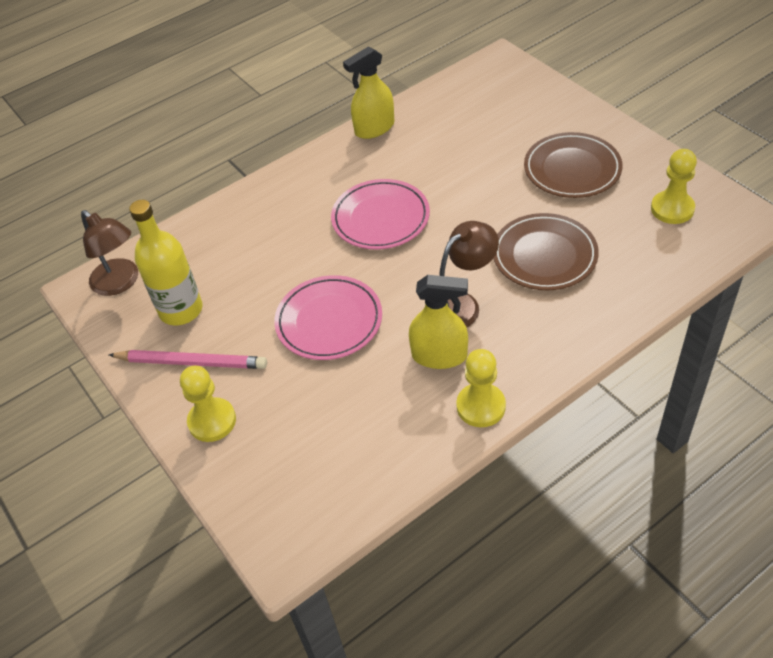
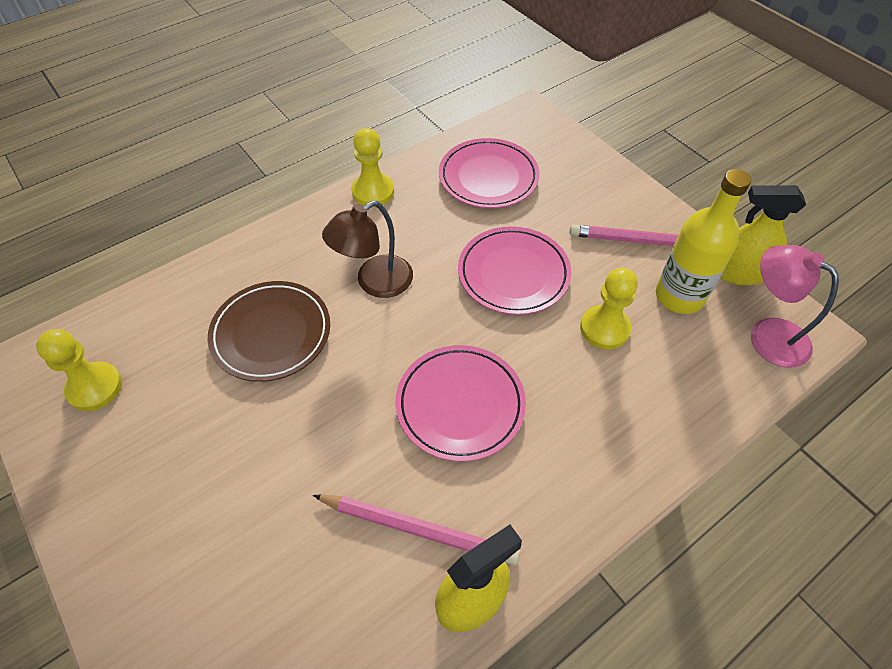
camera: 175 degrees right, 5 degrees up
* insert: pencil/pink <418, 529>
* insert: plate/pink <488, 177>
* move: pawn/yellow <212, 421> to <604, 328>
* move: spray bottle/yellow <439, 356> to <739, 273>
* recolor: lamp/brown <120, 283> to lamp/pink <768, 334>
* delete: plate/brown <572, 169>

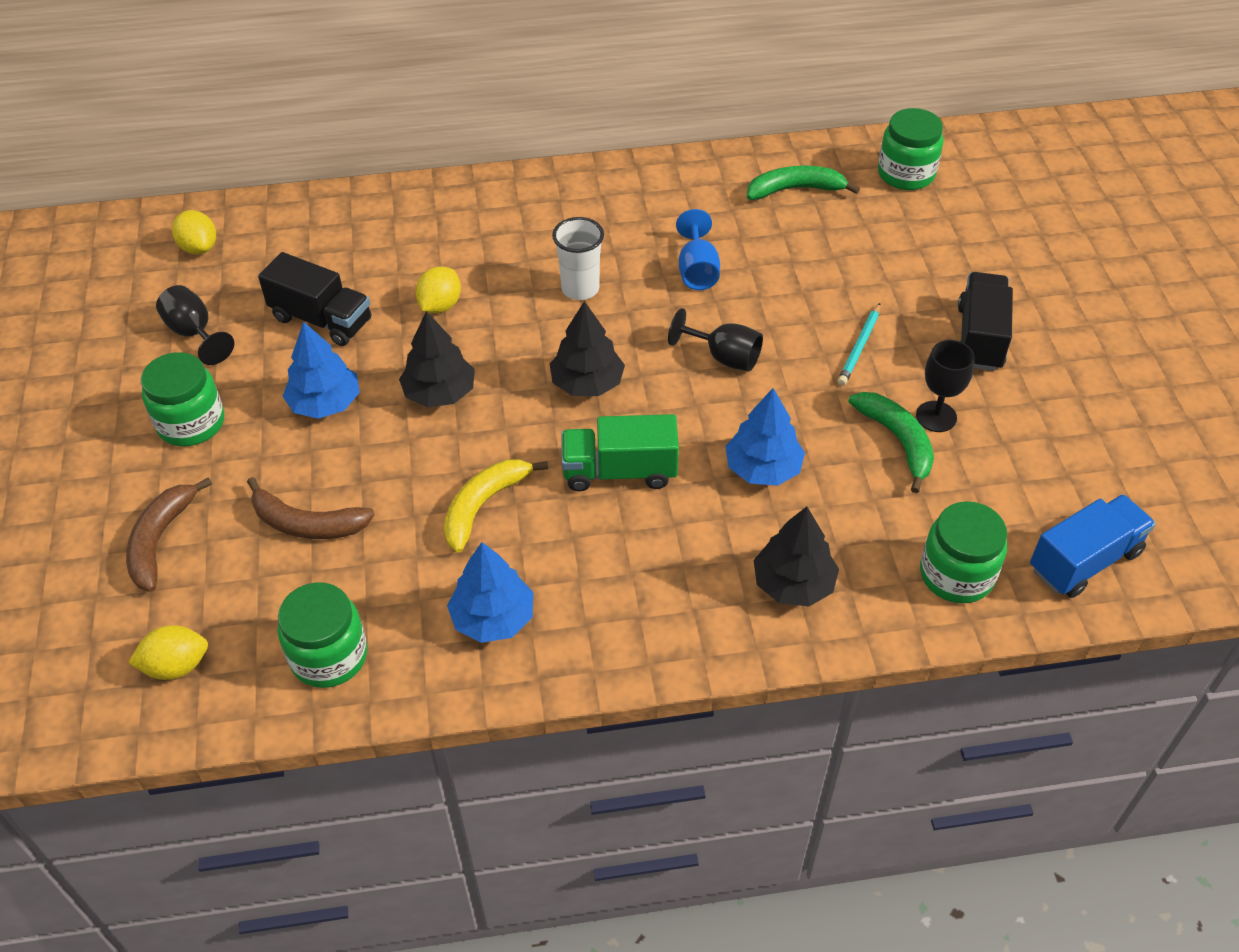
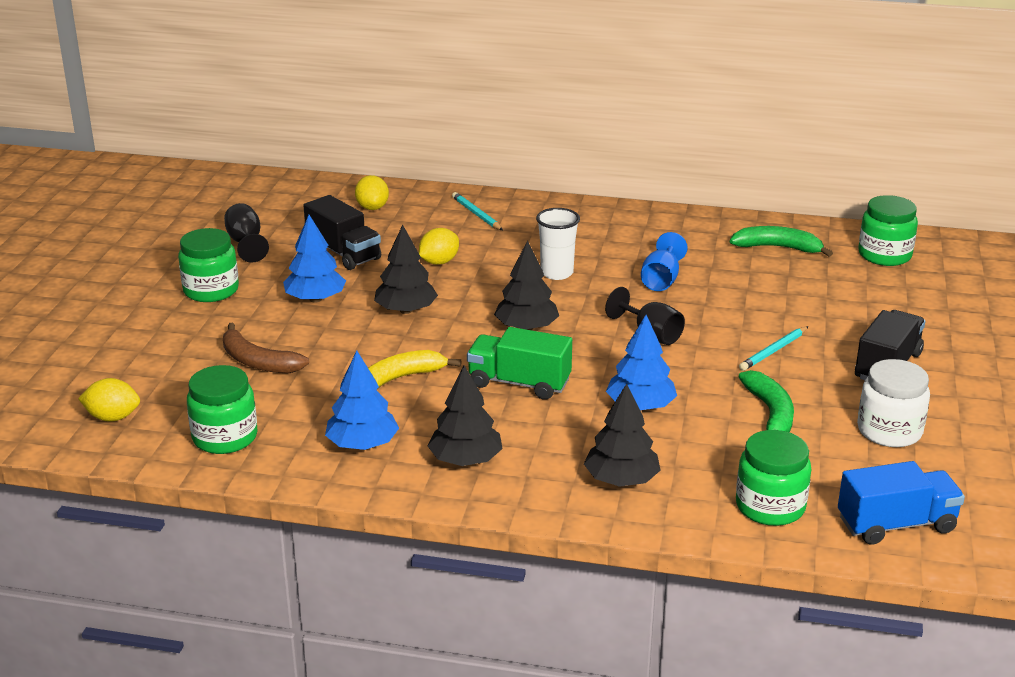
camera: 20 degrees right, 20 degrees down
* move: lemon/yellow <199, 248> to <372, 207>
* insert: tree/black <465, 460>
* insert: pencil/turquoise <476, 214>
* insert: jar/white <889, 431>
* delete: banana/brown <160, 540>
* delete: goblet/black <936, 416>

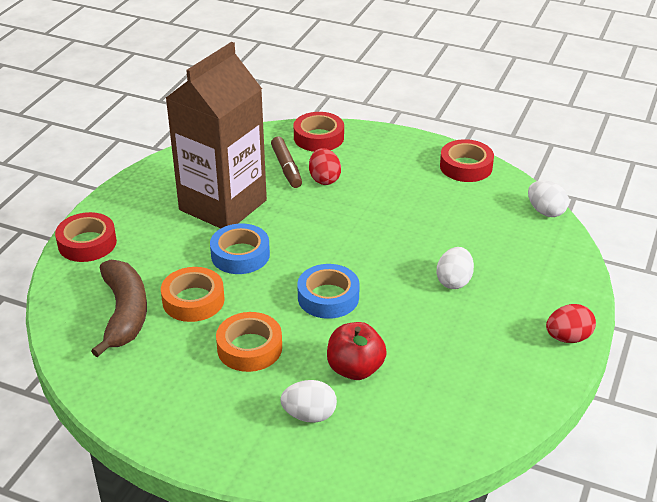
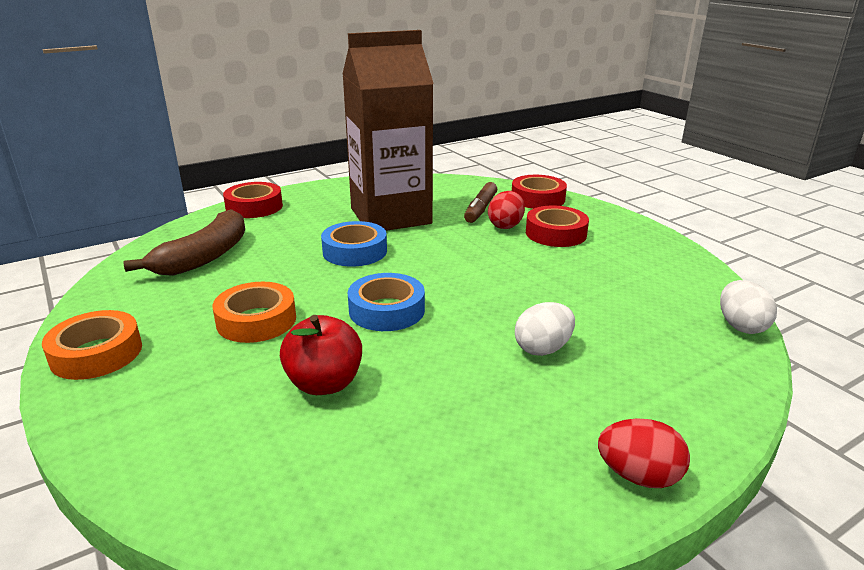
camera: 35 degrees right, 10 degrees down
* move: tape/orange <193, 300> to <96, 353>
* move: tape/red <466, 166> to <555, 233>
* delete: egg/white <309, 415>

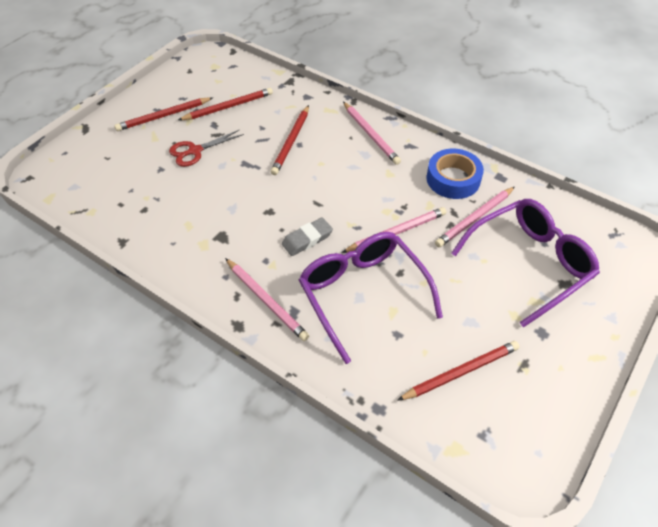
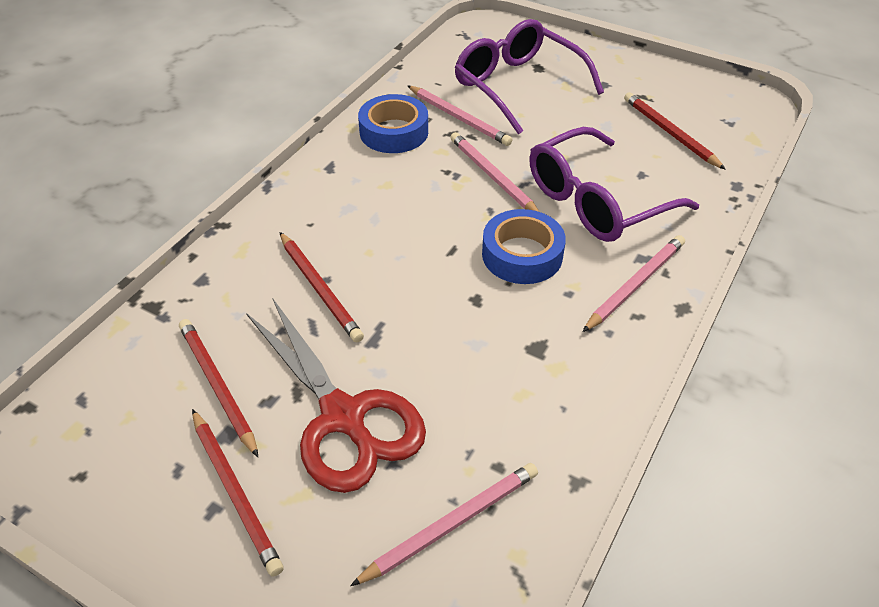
camera: 95 degrees left, 5 degrees down
* resize: scissors/red <195, 151> = <343, 417> x1.84
* rotate: pencil/red <291, 142> = <320, 288> 45 degrees clockwise
* move: pencil/pink <371, 134> to <451, 524>
* replace: eraser/grey <307, 239> to tape/blue <522, 255>

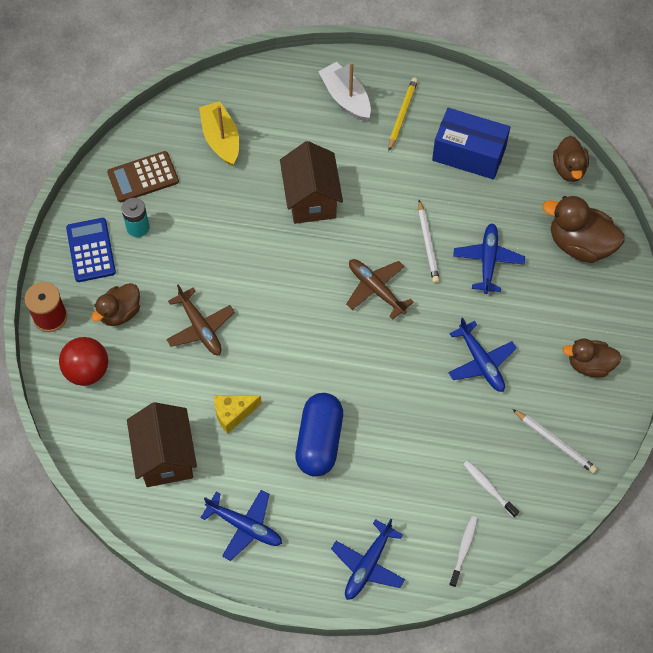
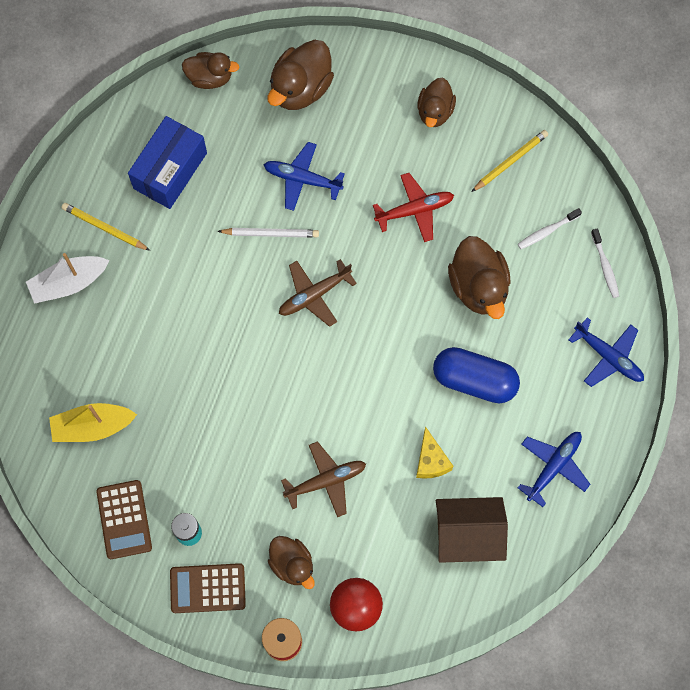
camera: 80 degrees left, 10 degrees up
* recolor: calculator/blue <91, 250> to calculator/brown <207, 588>
* recolor: plane/blue <480, 362> to plane/red <414, 210>
* insert: duck/brown <478, 287>
* recolor: pencil/white <555, 443> to pencil/yellow <510, 161>
* rotate: toothbrush/white <463, 550> = <605, 267> 135 degrees counterclockwise
* delete: house/brown <311, 199>

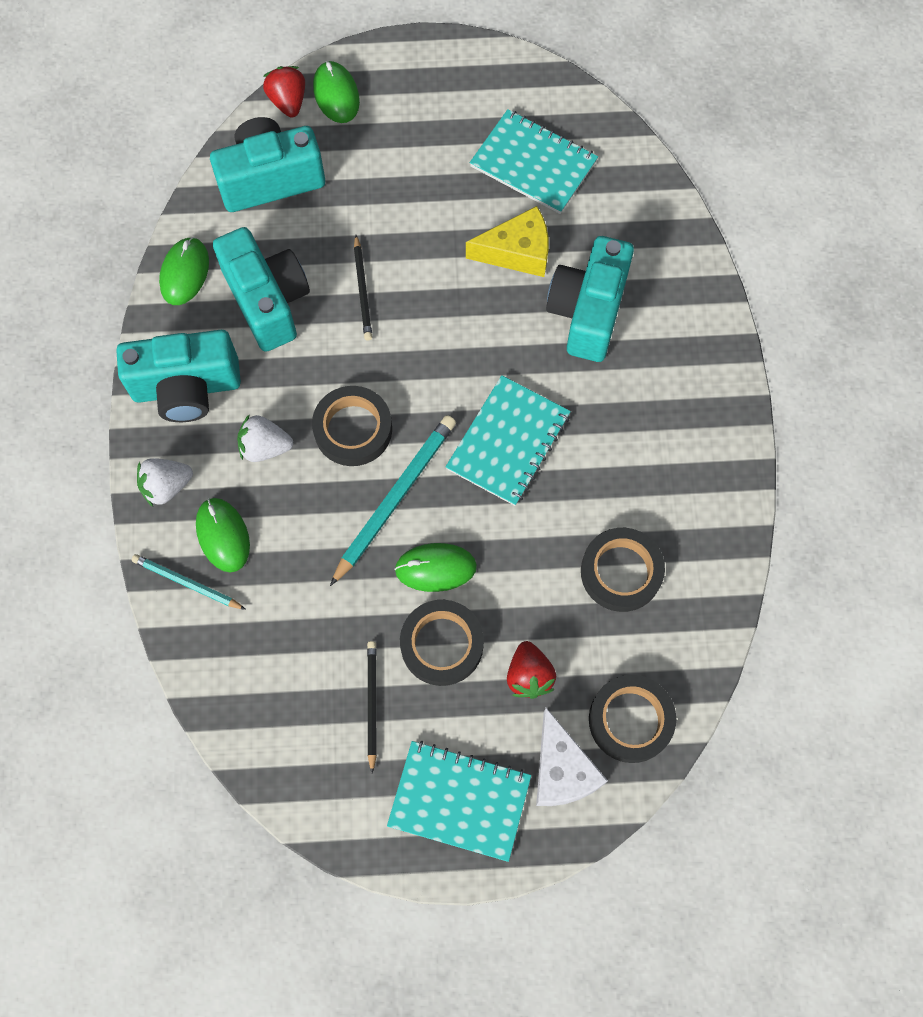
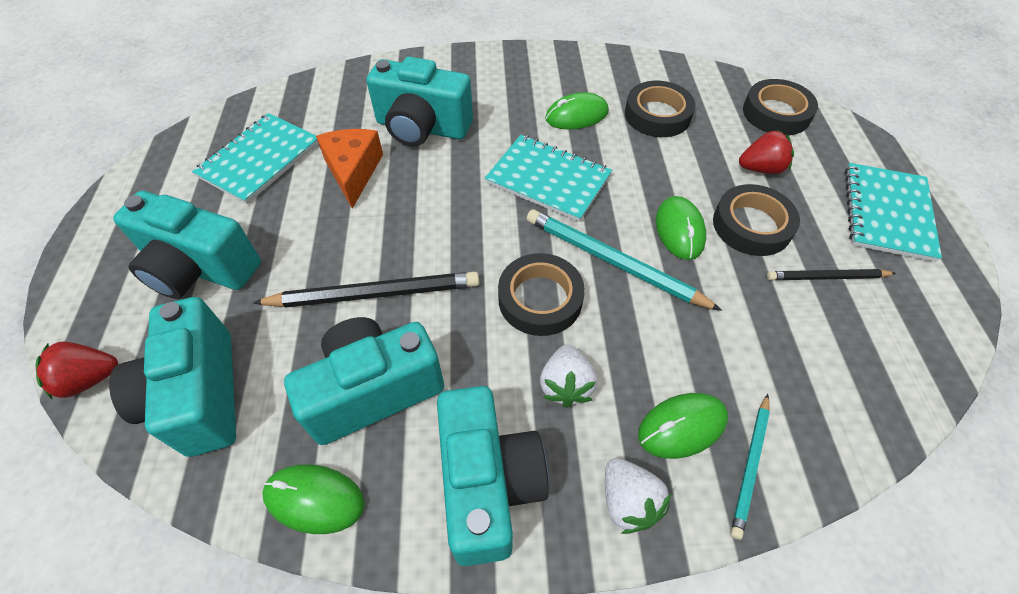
camera: 90 degrees left, 15 degrees down
* insert: camera/turquoise <200, 269>
* resize: pencil/black <363, 290> = <374, 293> x1.69
* recolor: cheese/yellow <517, 252> to cheese/orange <353, 171>
* move: mouse/green <336, 94> to <576, 115>
* delete: cheese/white <562, 770>

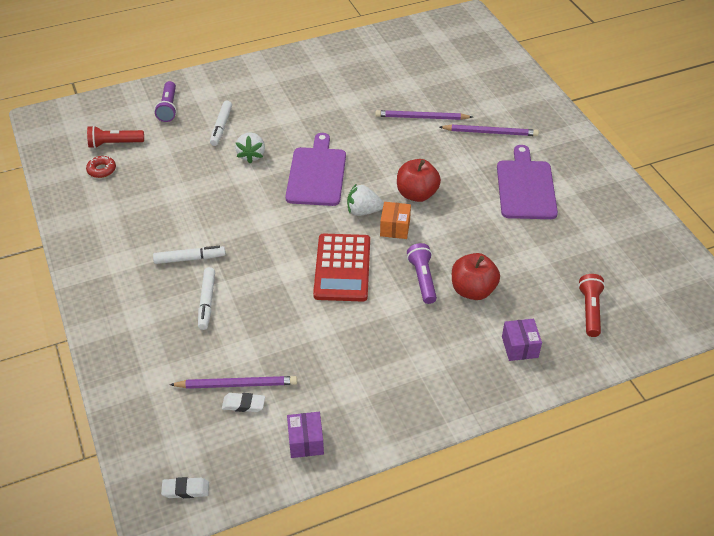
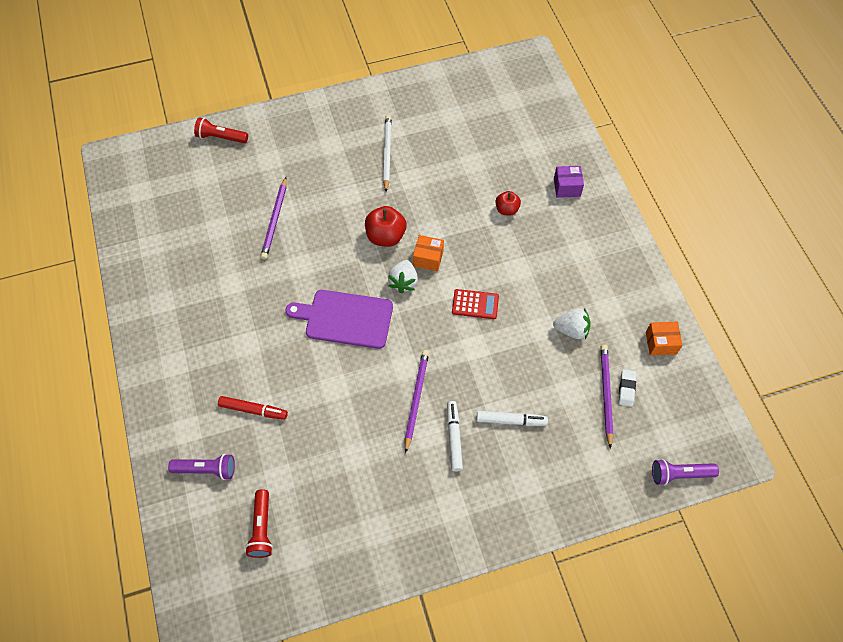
camera: 85 degrees left, 15 degrees up
* move: flashlight/red <590, 310> to <221, 137>
* recolor: marker/white <221, 127> to marker/red <253, 410>
* replace: cutting board/purple <525, 187> to pencil/white <387, 153>
* move: pencil/purple <490, 132> to <416, 399>
* resize: calculator/red <342, 268> = <475, 304> x0.58
* resize: apple/red <473, 290> = <506, 209> x0.62
* move: strawberry/white <251, 155> to <571, 330>
* recolor: box/purple <305, 441> to box/orange <660, 343>
* move: flashlight/purple <422, 279> to <680, 474>
* delete: donut/red <101, 170>
* delete: eraser/white <185, 490>

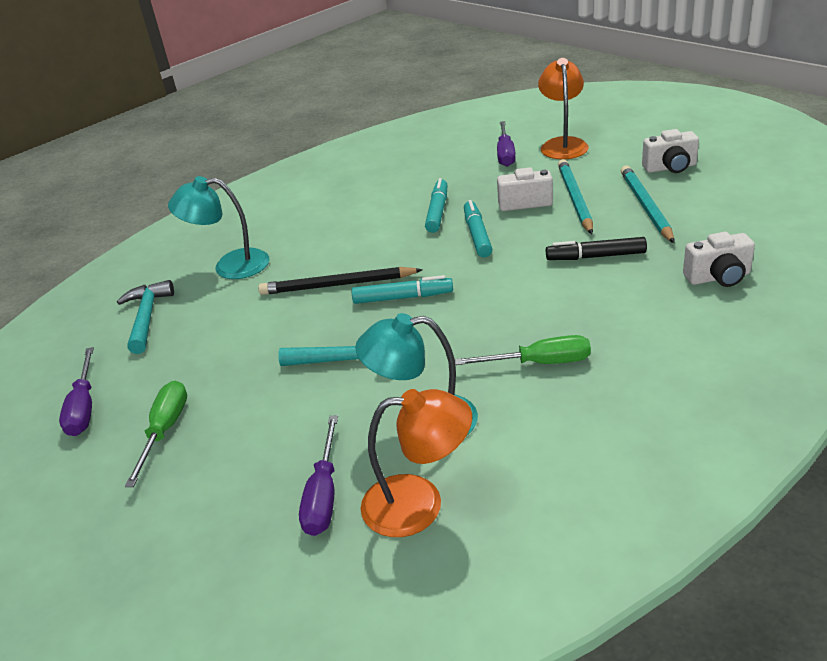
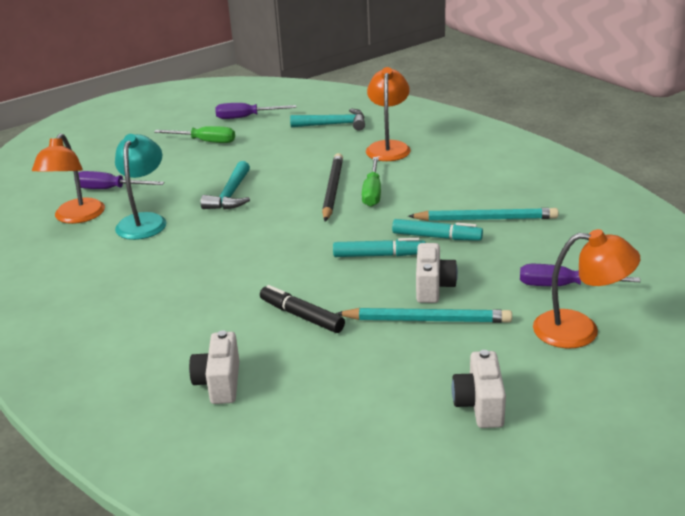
camera: 95 degrees right, 5 degrees down
* rotate: marker/black <595, 256> = <301, 316> 60 degrees counterclockwise
* move: screwdriver/green <539, 363> to <372, 192>
* recolor: lamp/turquoise <230, 266> to lamp/orange <388, 147>
* move: pencil/turquoise <646, 206> to <485, 219>
* delete: marker/turquoise <403, 297>

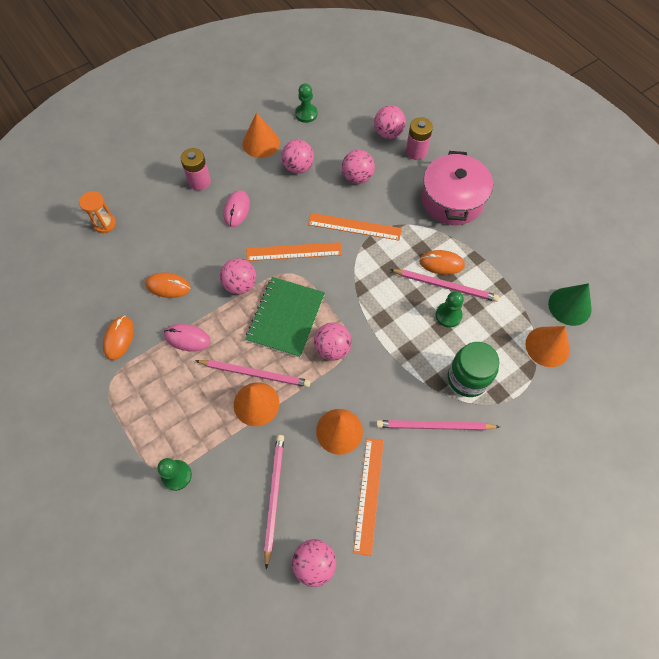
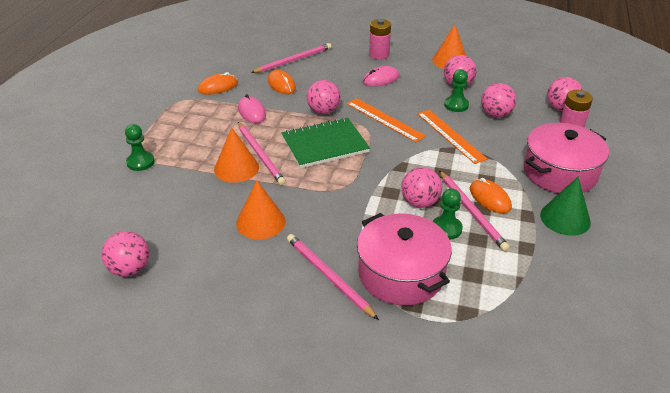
camera: 50 degrees right, 25 degrees down
* move: pencil/pink <274, 496> to <293, 60>
* replace: jar/green <467, 378> to pot/pink <401, 274>
* move: ball/pink <332, 348> to <419, 202>
* move: pawn/green <306, 114> to <456, 105>
* move: cone/green <569, 306> to <565, 218>
* delete: hourglass/orange <105, 224>
* delete: ruler/orange <369, 494>
* delete: cone/orange <547, 346>

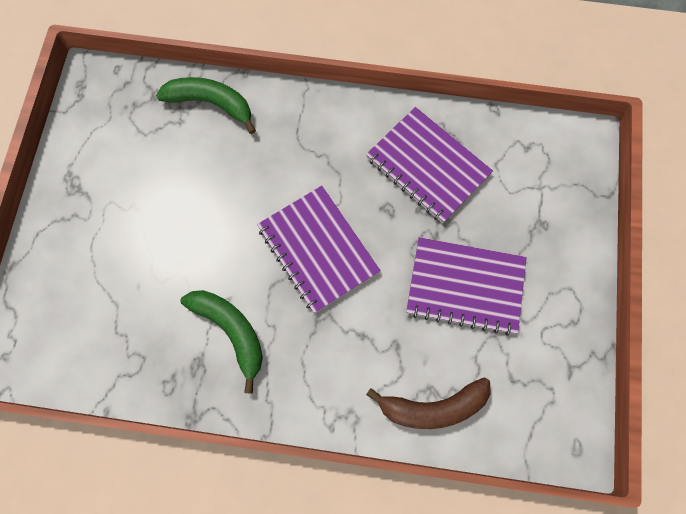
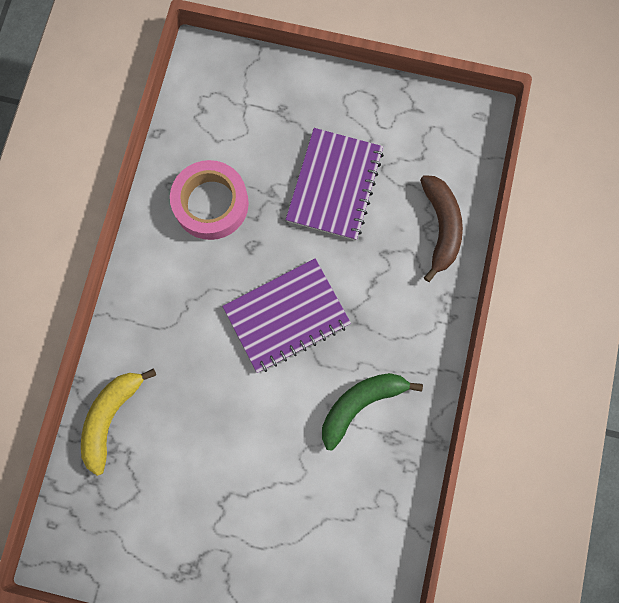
camera: 85 degrees left, 5 degrees up
* recolor: banana/green <211, 104> to banana/yellow <111, 417>
* replace: notebook/purple <427, 166> to tape/pink <211, 203>

